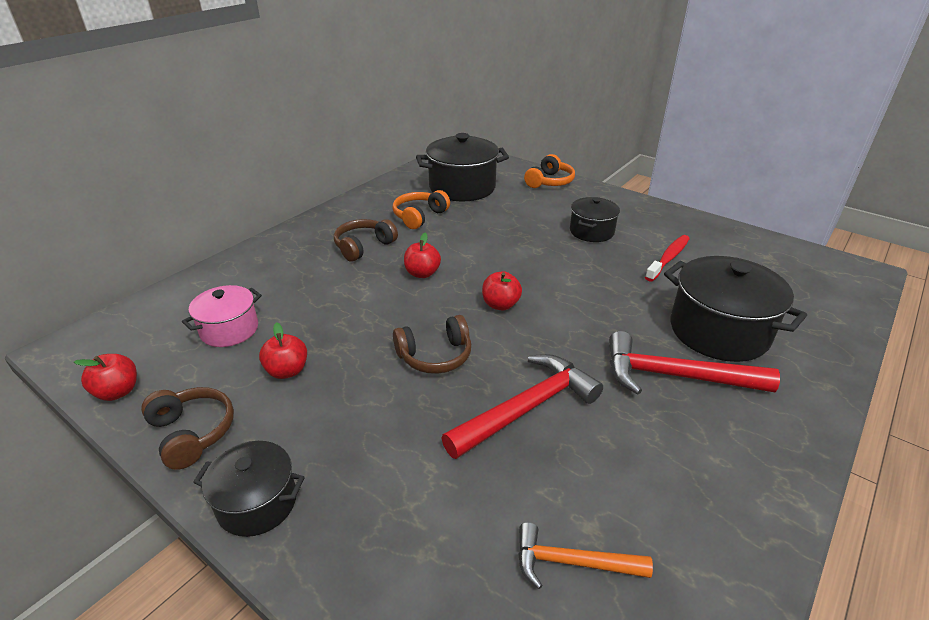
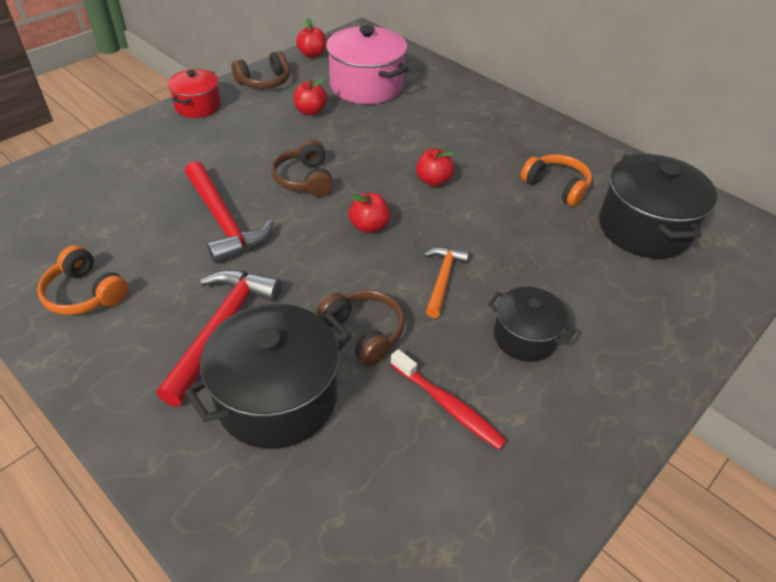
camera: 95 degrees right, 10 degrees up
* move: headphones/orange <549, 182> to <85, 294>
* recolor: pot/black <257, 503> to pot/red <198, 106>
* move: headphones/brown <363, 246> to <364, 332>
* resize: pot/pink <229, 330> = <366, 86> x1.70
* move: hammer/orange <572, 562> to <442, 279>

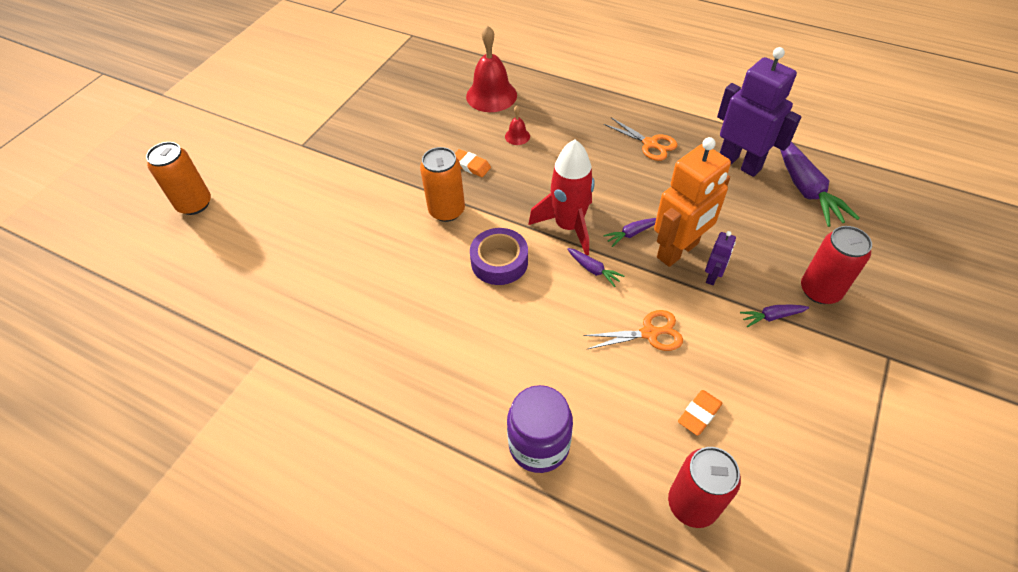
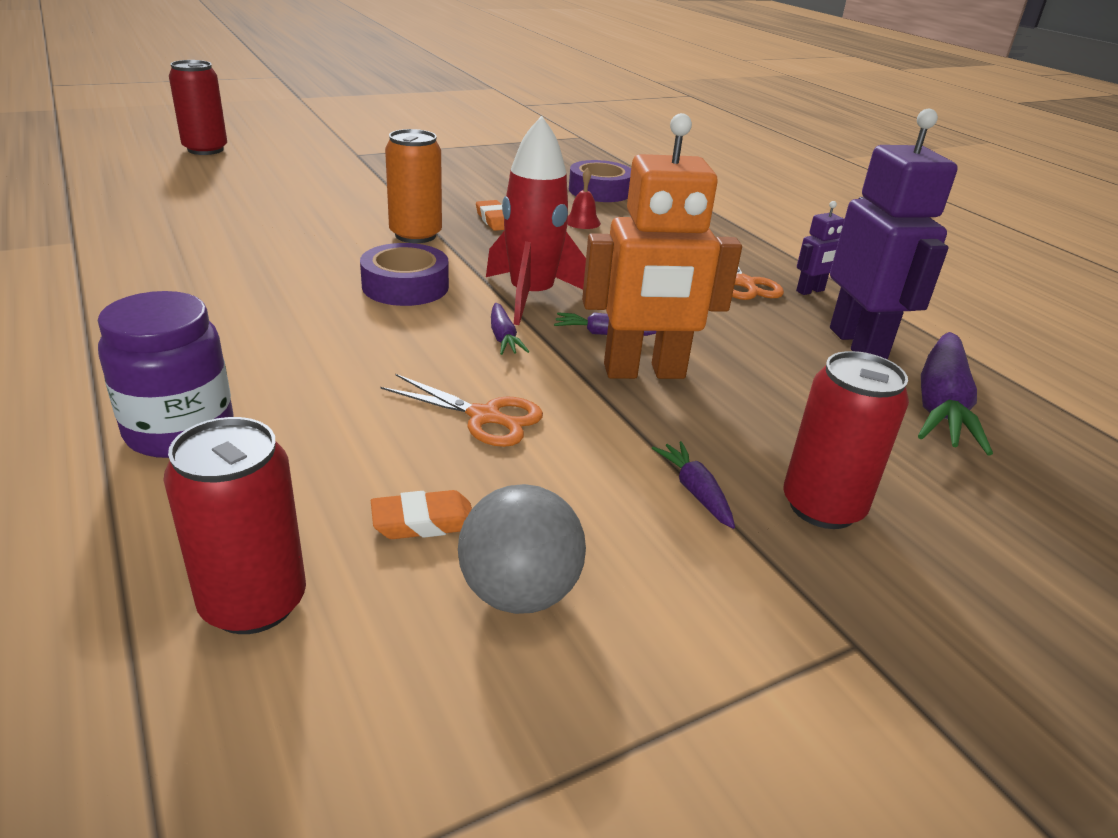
camera: 30 degrees right, 20 degrees down
* recolor: can/orange <194, 204> to can/red <205, 149>
* insert: ball/grey <519, 593>
* replace: bell/red <491, 95> to tape/purple <600, 191>
* rotate: carrot/purple <772, 317> = <695, 491> 45 degrees clockwise
* move: robot/purple <712, 276> to <810, 291>

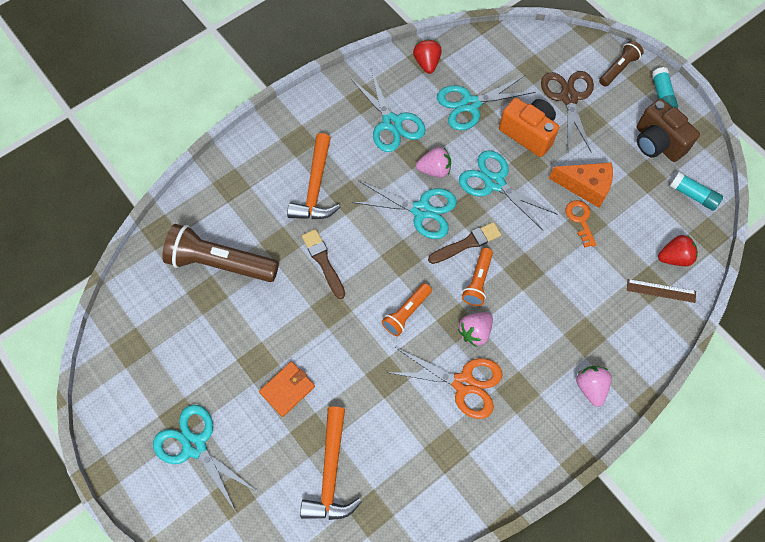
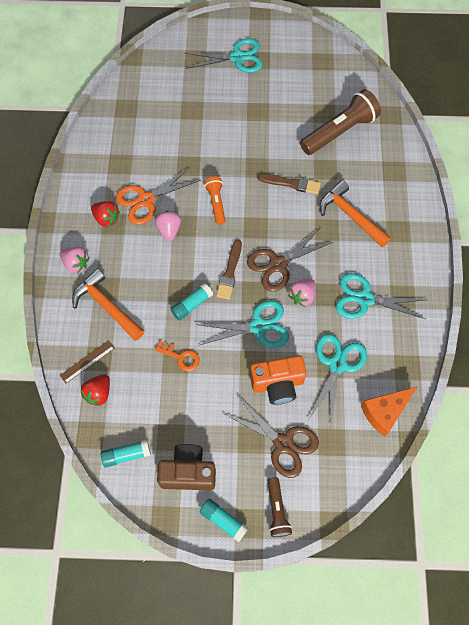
camera: 130 degrees right, 0 degrees up
* move: hammer/orange <331, 472> to <107, 306>
* move: strawberry/red <427, 63> to <106, 218>
* insert: glue stick/turquoise <192, 305>
* recolor: scissors/turquoise <421, 210> to scissors/brown <278, 264>
* move: cheese/orange <585, 187> to <385, 412>
* delete: wallet/orange <287, 389>
* delete: flashlight/orange <478, 281>

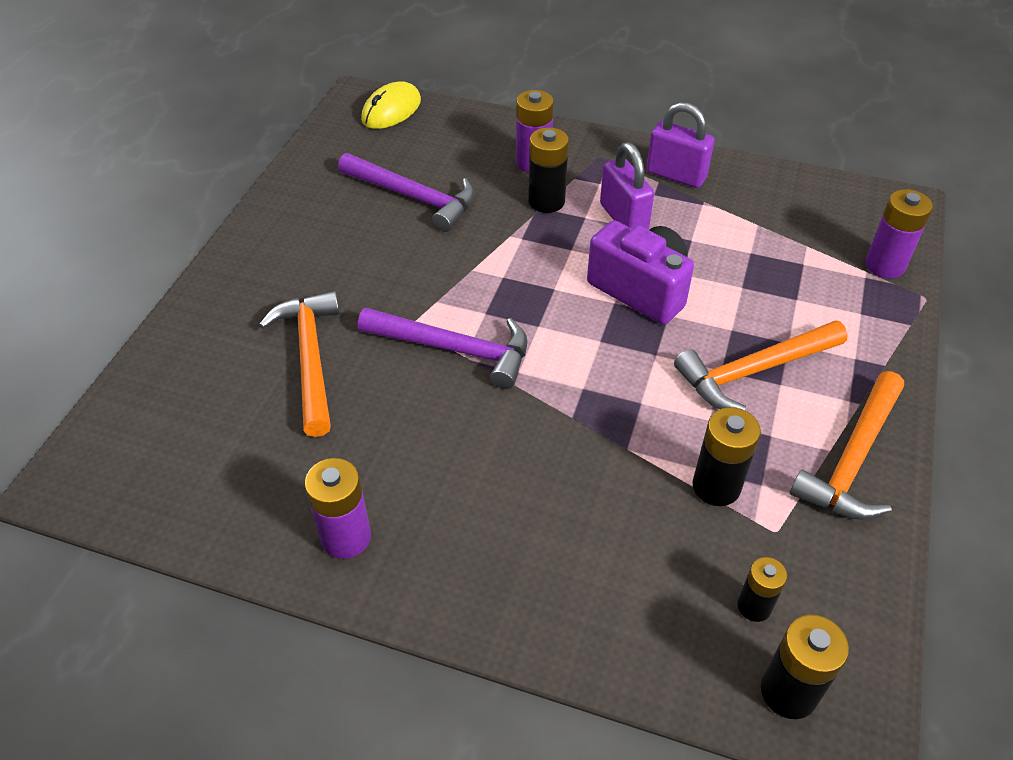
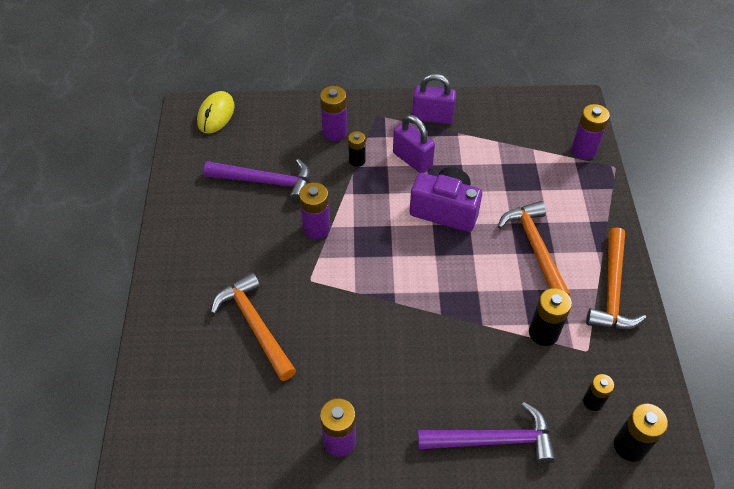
camera: 20 degrees left, 5 degrees up
* insert: battery/purple <316, 228>
* resize: battery/black <546, 201> = <357, 160> x0.65
* move: hammer/purple <455, 349> to <493, 440>
* rotate: hammer/orange <754, 371> = <535, 248> 120 degrees clockwise

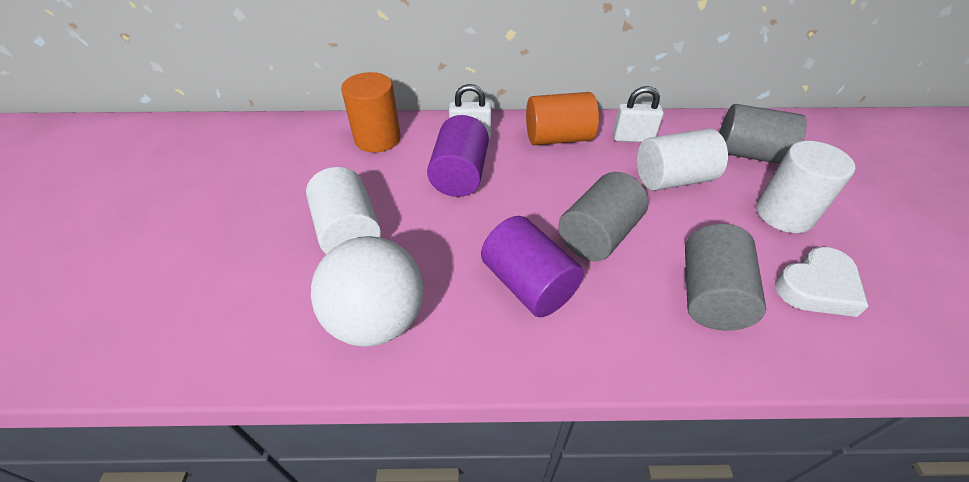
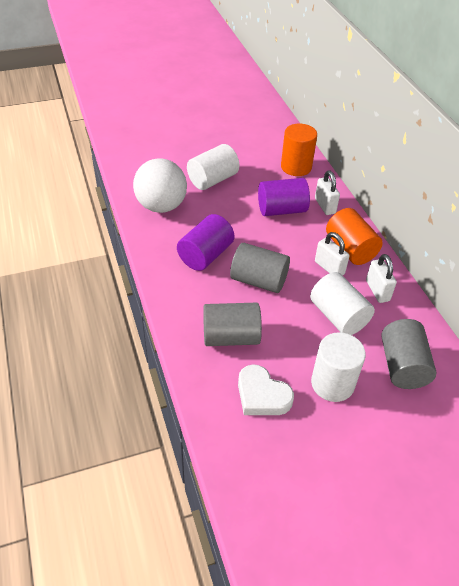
camera: 70 degrees right, 0 degrees up
* insert: padlock/white <329, 268>

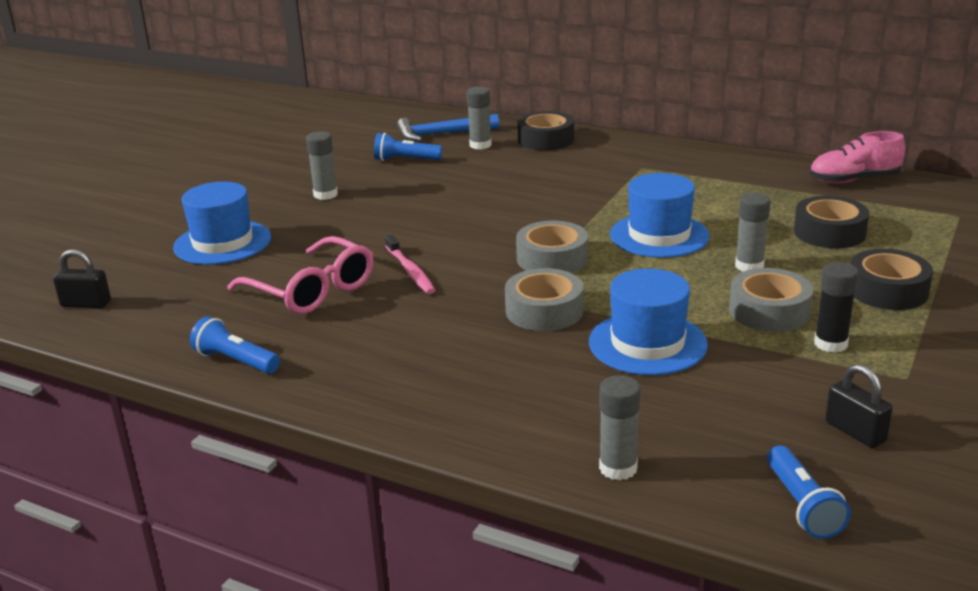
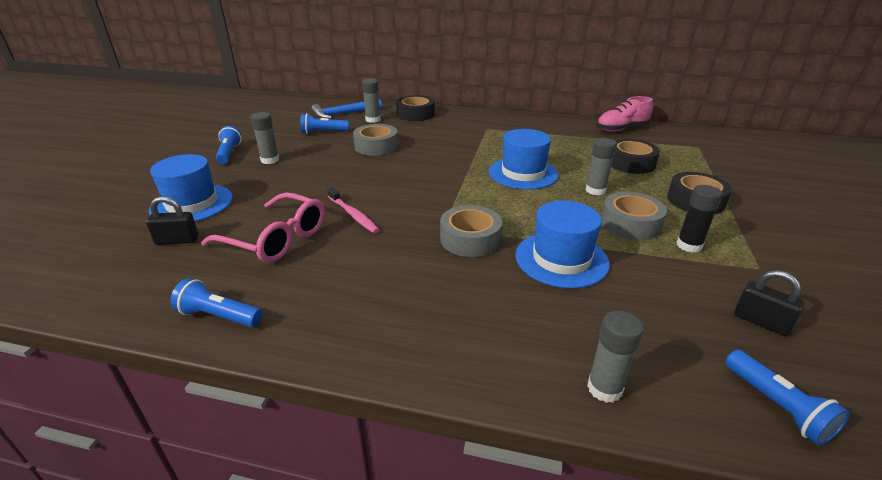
camera: 15 degrees left, 5 degrees up
* move: padlock/black <86, 304> to <177, 240>
* insert: flashlight/blue <229, 153>
* move: tape/grey <552, 259> to <376, 146>

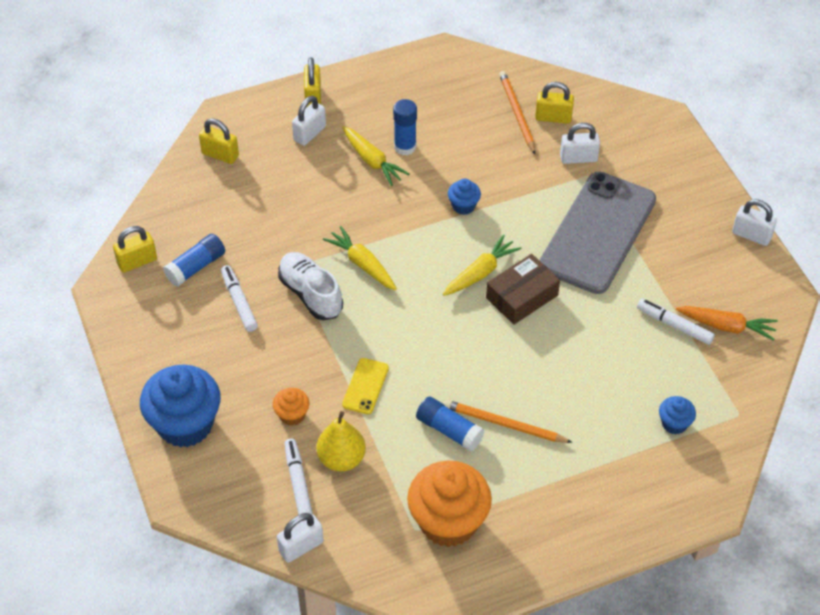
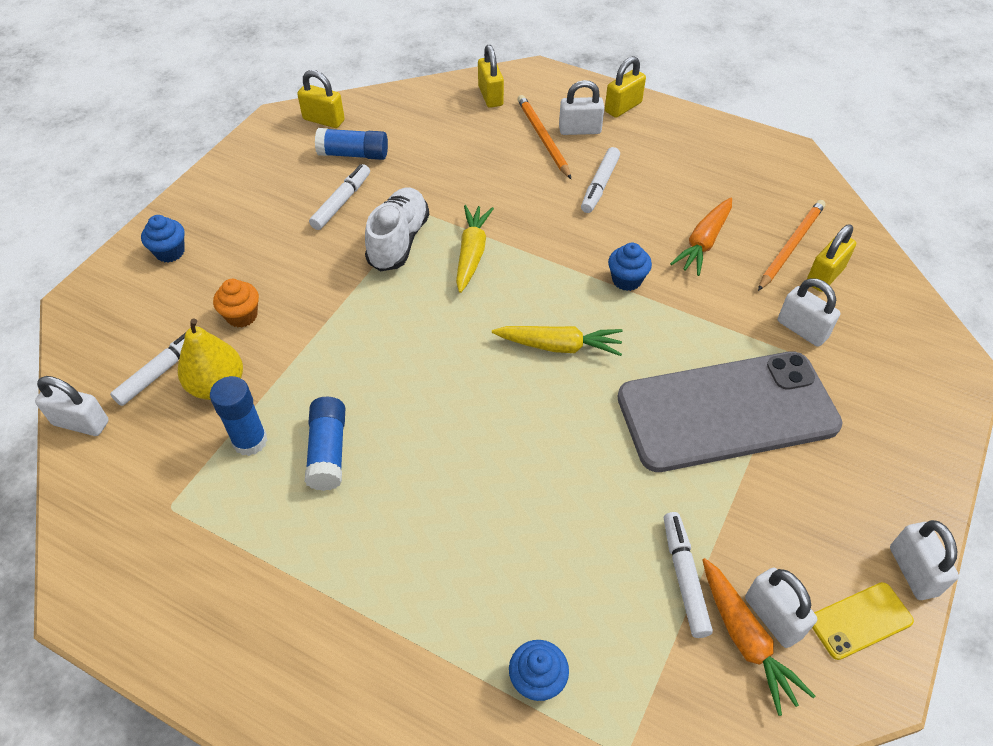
camera: 50 degrees right, 0 degrees up
* resize: cupcake/blue <185, 424> = <170, 252> x0.46
* move: glue stick/blue <405, 147> to <250, 441>
* move: pencil/orange <504, 424> to <543, 138>
* replace: carrot/yellow <372, 161> to marker/white <600, 185>
* insert: carrot/orange <703, 242>
* insert: padlock/white <773, 617>
* rotate: padlock/yellow <553, 117> = <824, 276> 75 degrees clockwise
* move: phone/yellow <365, 386> to <860, 620>
* delete: cupcake/orange <448, 522>
* delete: box/brown <522, 296>

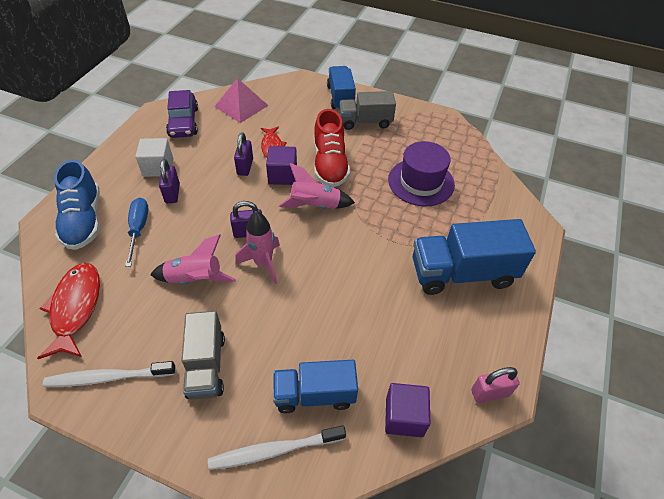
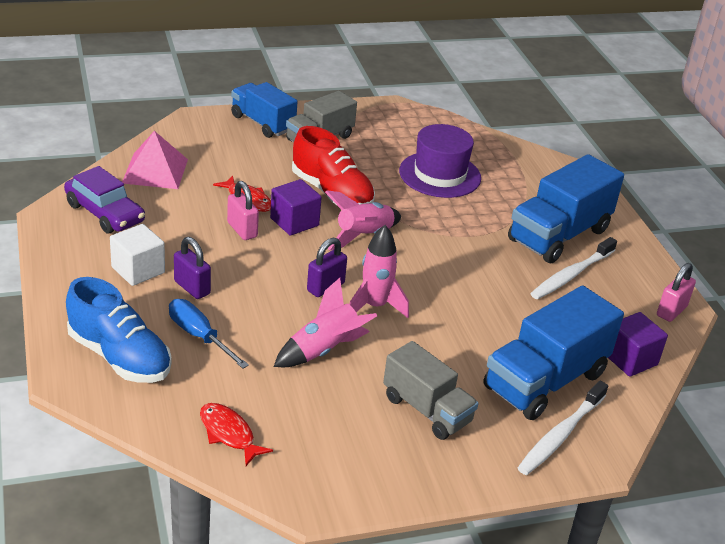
camera: 40 degrees left, 15 degrees down
* resize: fish/red <76, 308> = <229, 434> x0.62
* recolor: padlock/purple <245, 167> to padlock/pink <242, 230>
* resize: truck/blue <314, 394> = <545, 381> x1.53
* move: toothbrush/white <109, 377> to <571, 275>

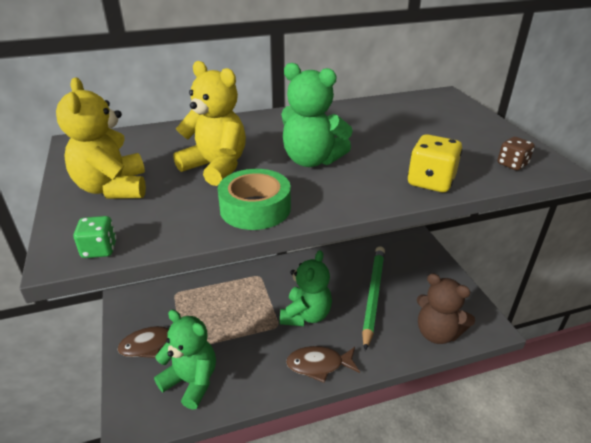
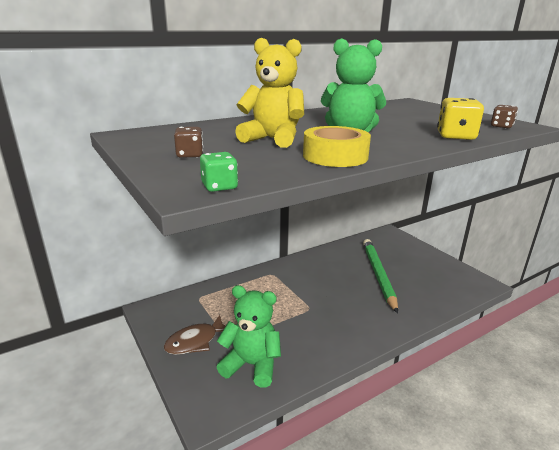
camera: 15 degrees left, 10 degrees down
* replace: teddy bear/yellow <113, 188> to dice/brown <190, 155>
* recolor: tape/green <255, 208> to tape/yellow <335, 156>
* delete: teddy bear/green <306, 315>
* delete: fish/brown <319, 365>
* delete: teddy bear/brown <437, 333>

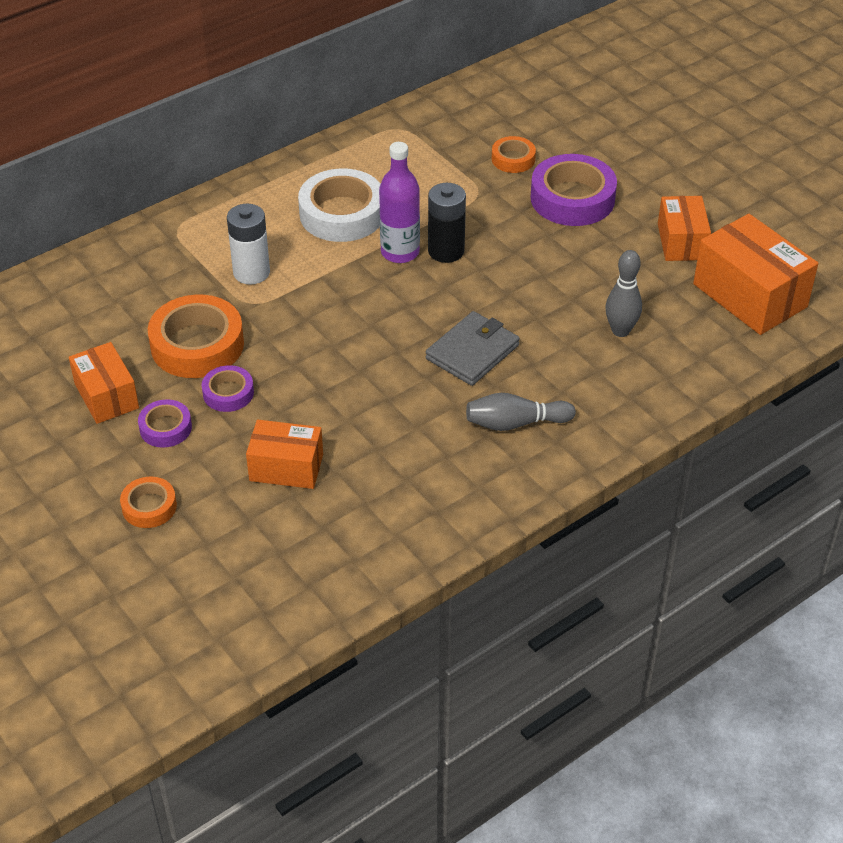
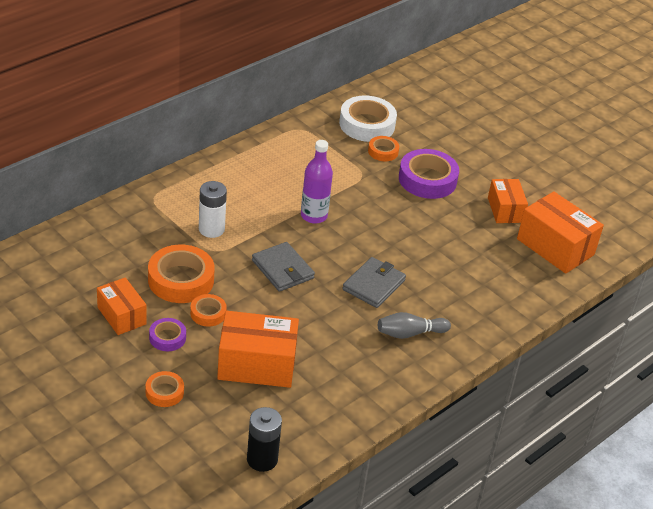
camera: 10 degrees left, 5 degrees down
* recolor: tape/purple <228, 393> to tape/orange <208, 313>
* resize: box/orange <286, 468> = <256, 364> x1.60
* move: battery/black <446, 251> to <262, 459>
* insert: wallet/grey <282, 269>
* move: tape/white <342, 214> to <367, 124>
* delete: bowling pin/grey <620, 331>

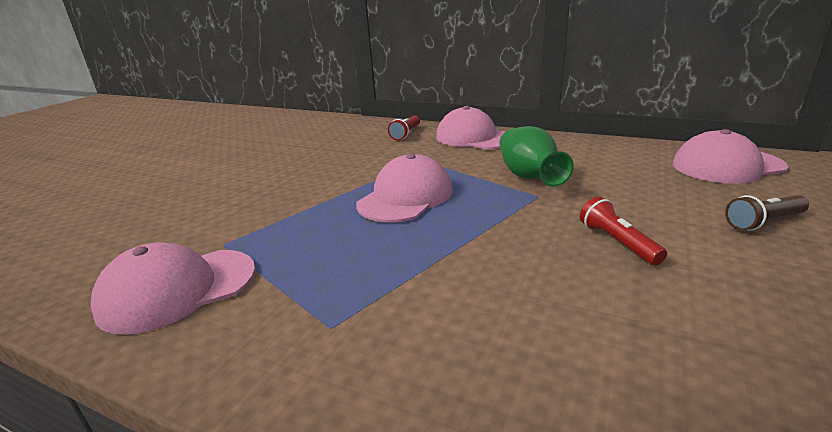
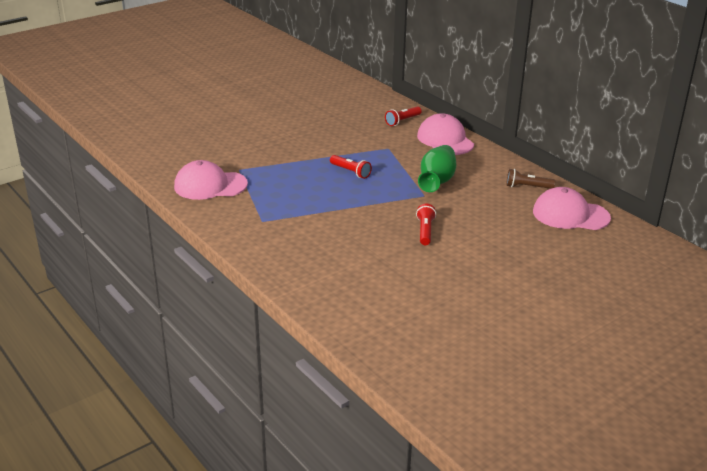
camera: 25 degrees right, 5 degrees up
* replace: cap/pink <406, 197> to flashlight/red <350, 172>
* move: flashlight/brown <763, 222> to <527, 187>

